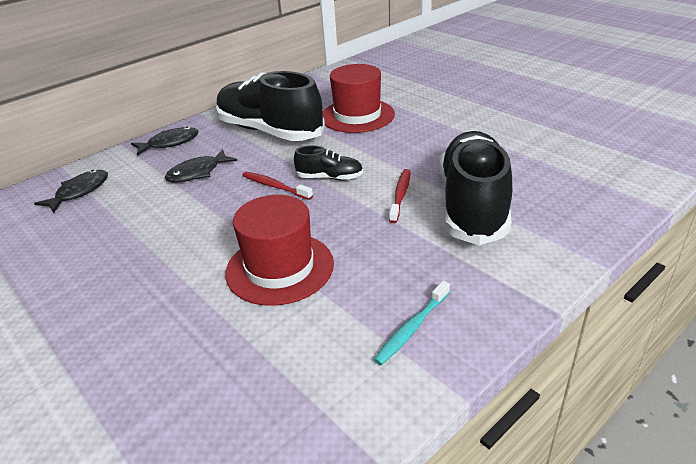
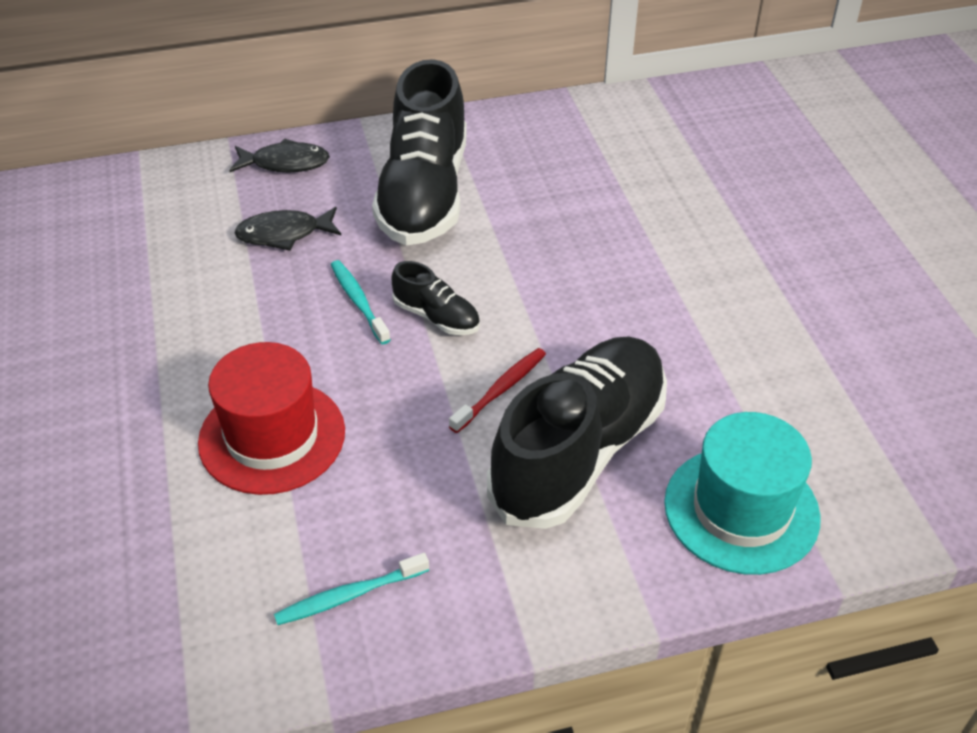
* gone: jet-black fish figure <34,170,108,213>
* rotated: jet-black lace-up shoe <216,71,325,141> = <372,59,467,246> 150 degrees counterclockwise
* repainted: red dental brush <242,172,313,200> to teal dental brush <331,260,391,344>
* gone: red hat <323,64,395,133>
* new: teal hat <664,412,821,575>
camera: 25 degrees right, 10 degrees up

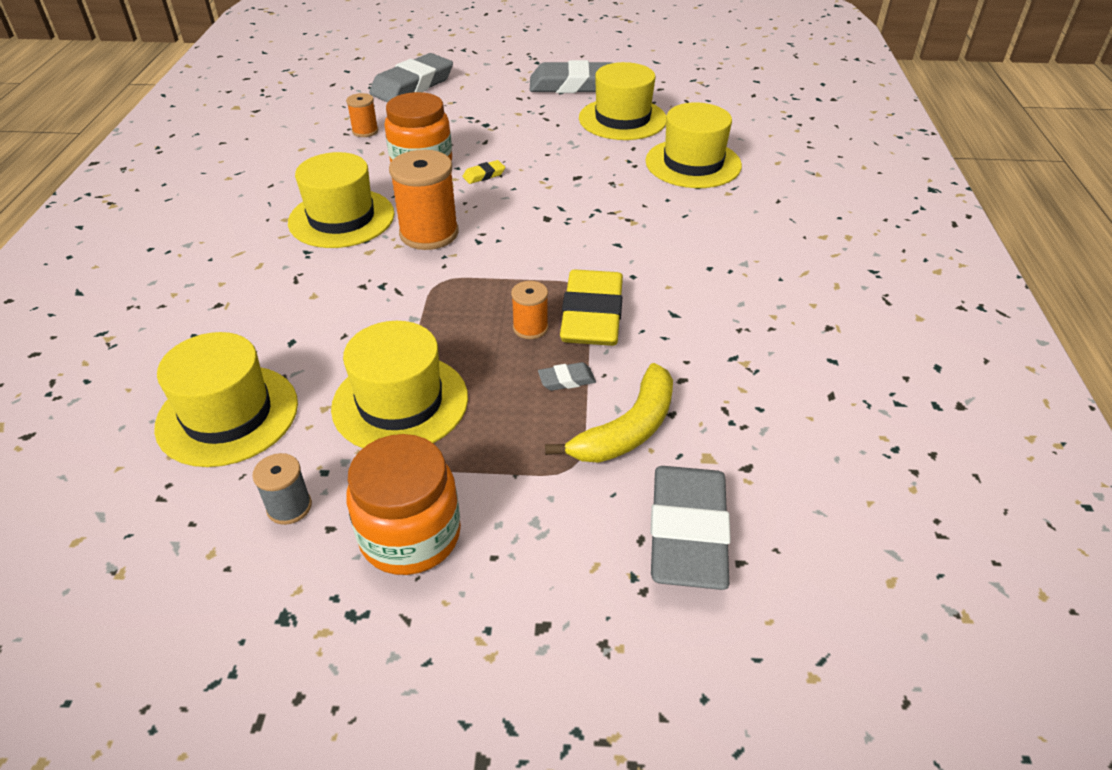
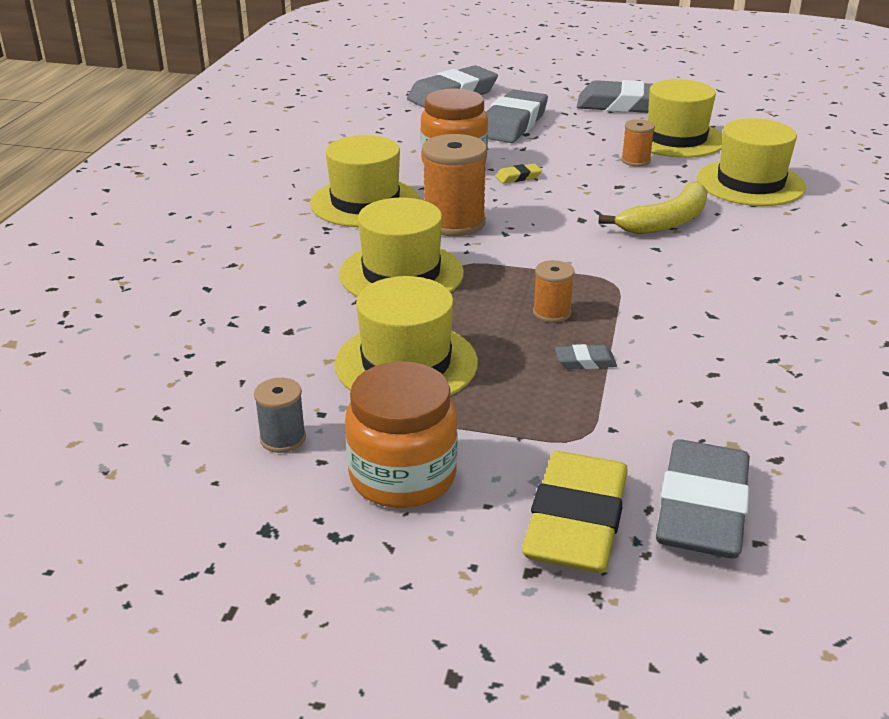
* shifted: golden hat <154,332,298,467> to <339,198,464,297>
* shifted: orange-coloured bobbin <346,93,378,137> to <621,119,655,167>
* shifted: golden toy banana <545,363,673,463> to <599,181,708,234>
* shifted: golden eraser <560,269,623,346> to <522,451,627,573>
* new: gray eraser <486,89,548,143>
camera: 10 degrees right, 10 degrees down

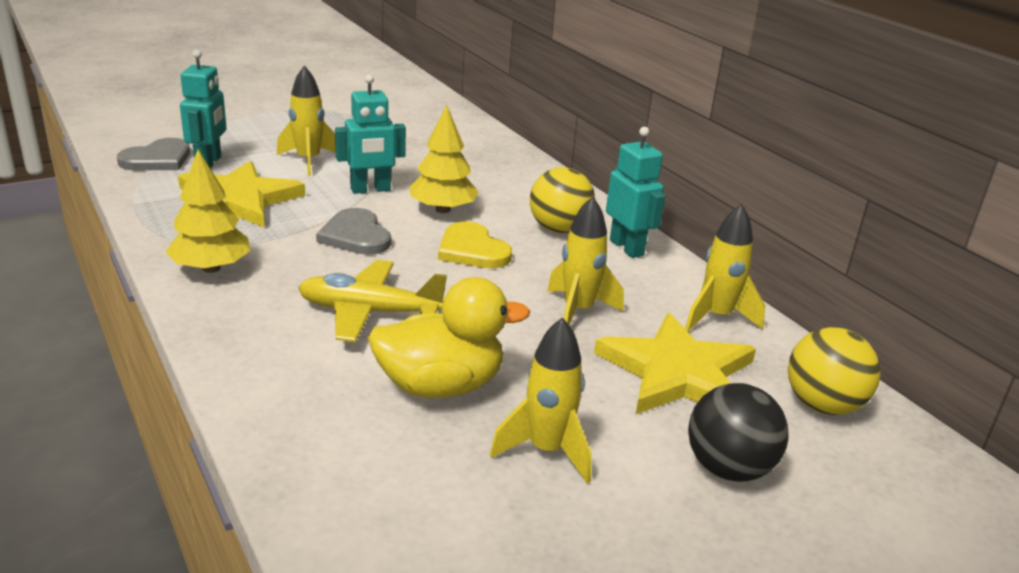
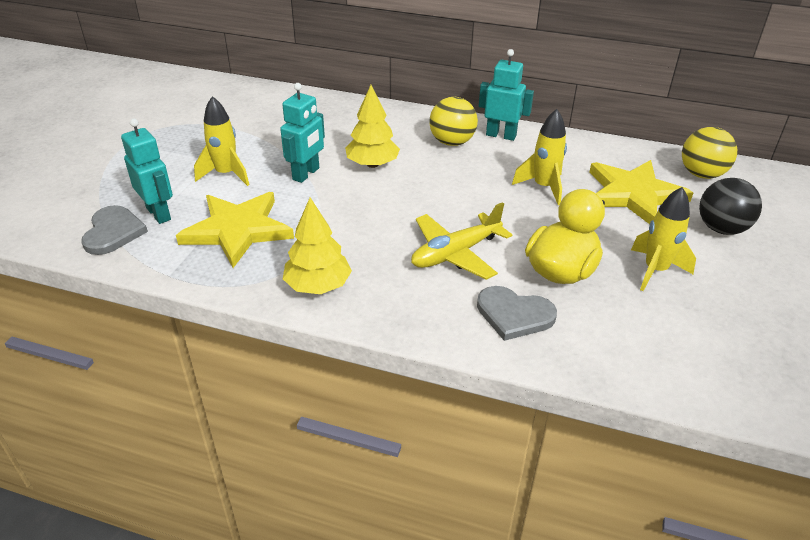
* shifted: gray heart <316,208,391,255> to <477,286,557,341>
* gone: golden heart <438,221,512,268>
* gone: golden toy rocket <685,204,765,332>
camera: 40 degrees left, 10 degrees up

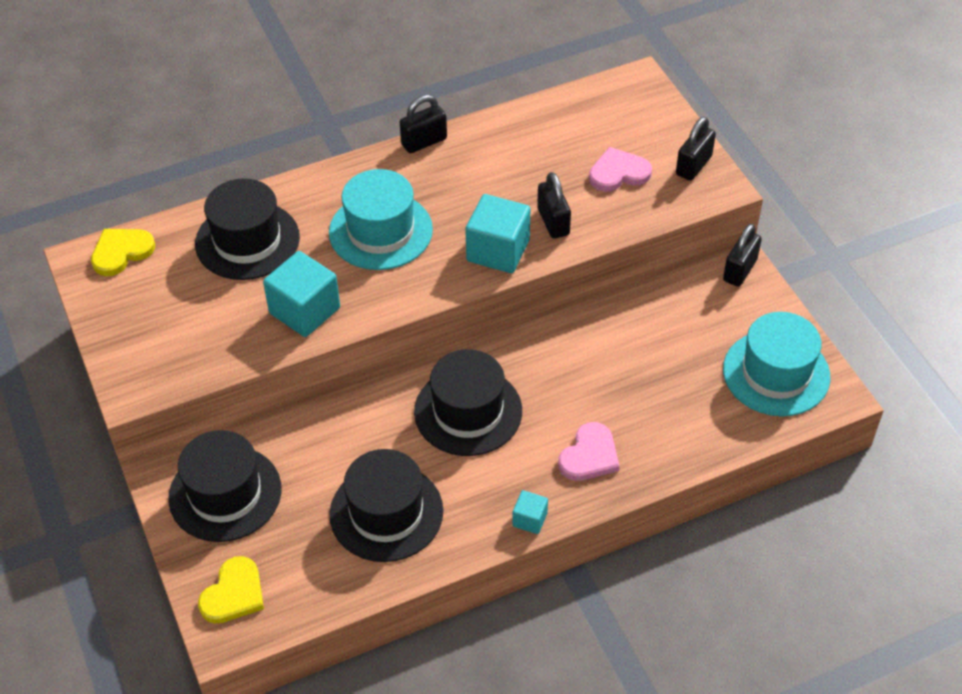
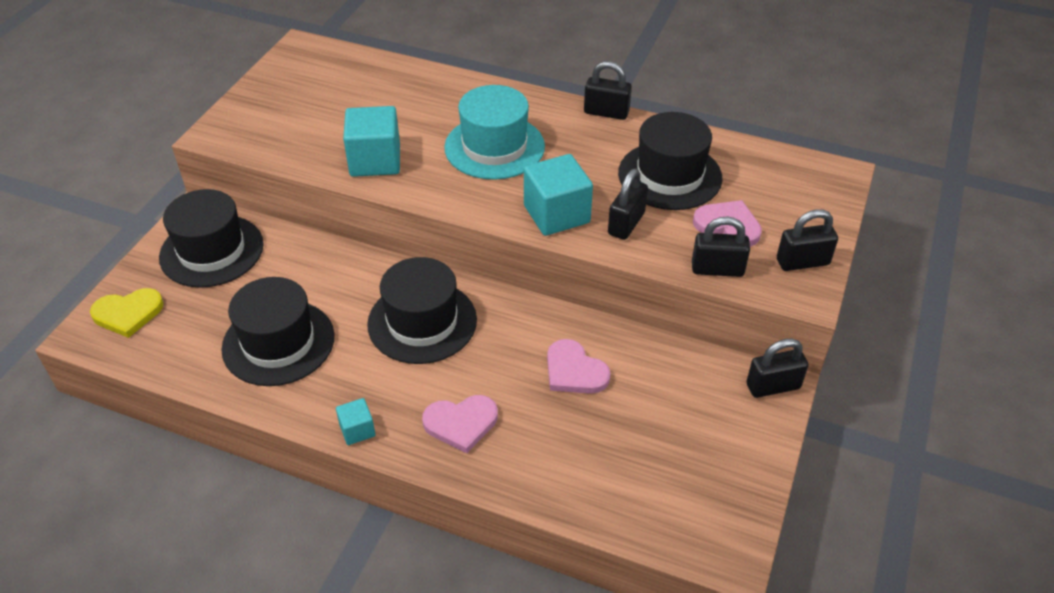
* gone: golden heart <91,229,155,276>
* shifted: jet-black hat <195,178,300,280> to <618,112,723,210>
* gone: teal hat <723,312,830,416>
* new: pink heart <547,339,611,394>
* new: jet-black padlock <692,216,750,277>
camera: 45 degrees right, 5 degrees down

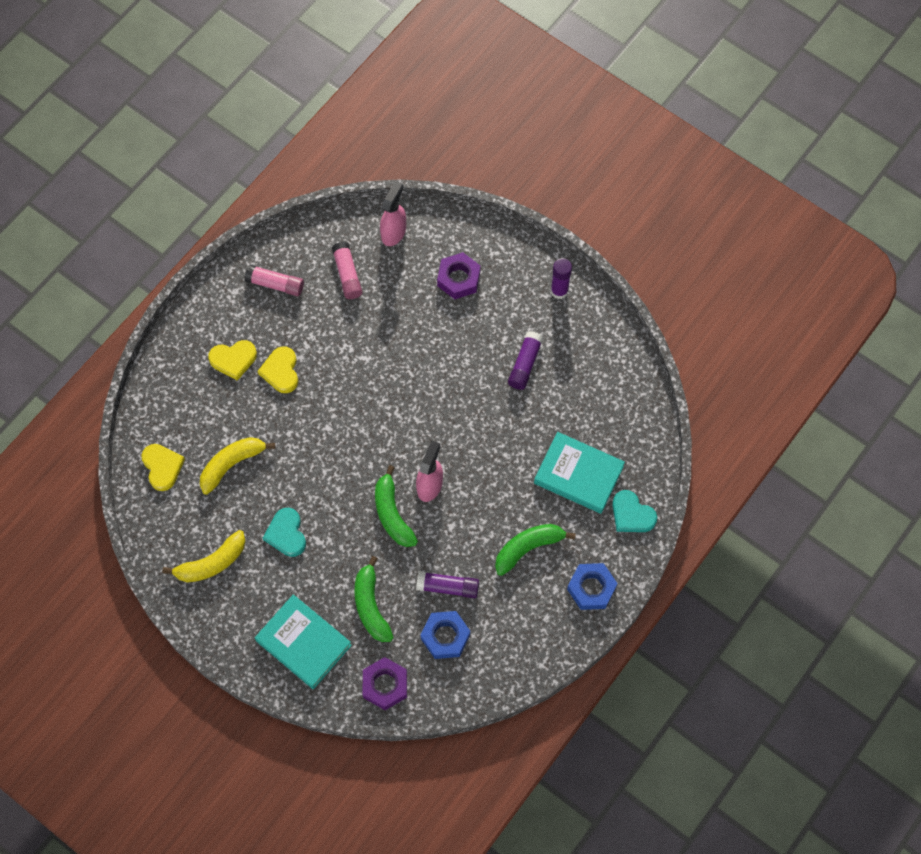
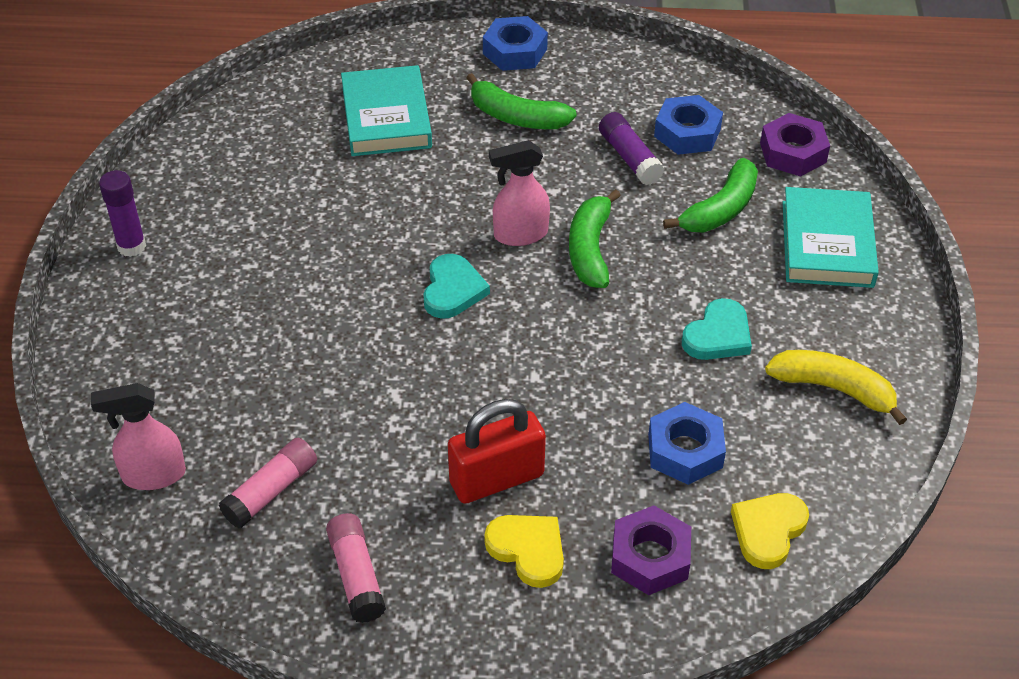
* swapped: golden toy banana <200,437,275,495> to royal blue nut <648,402,726,485>
* swapped: golden heart <258,346,298,393> to red padlock <448,399,546,504>
* rotated: leaf-green toy banana <375,465,418,547> = <569,189,621,288> 150 degrees clockwise
* shifted: violet nut <437,252,480,299> to <611,506,691,595>
* gone: violet glue stick <508,331,543,390>
* shifted: teal heart <612,490,657,532> to <423,254,490,319>
camera: 125 degrees left, 20 degrees down

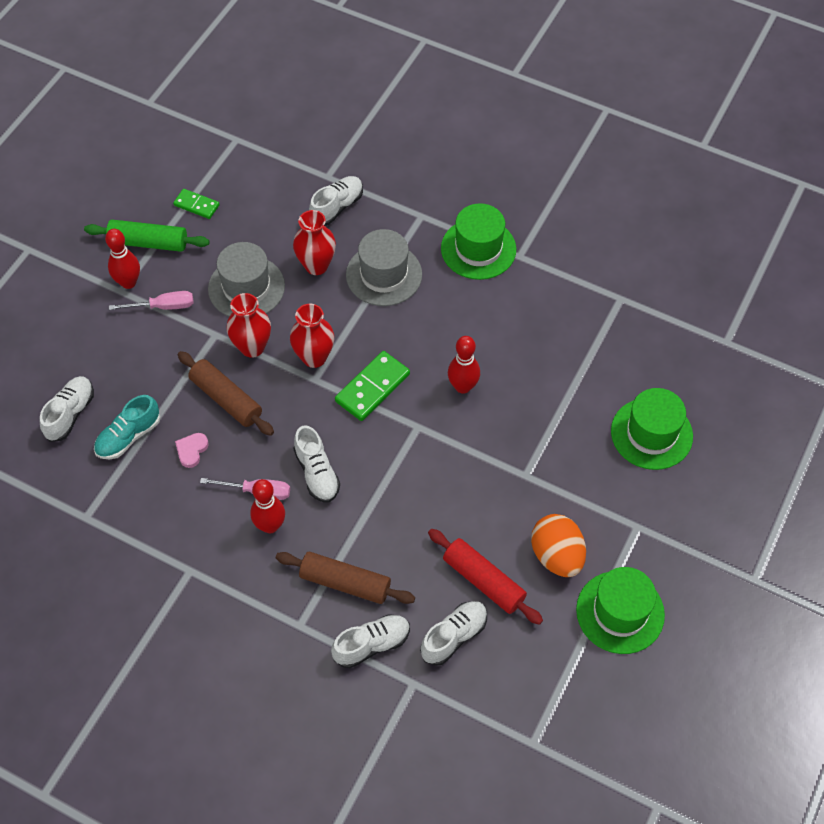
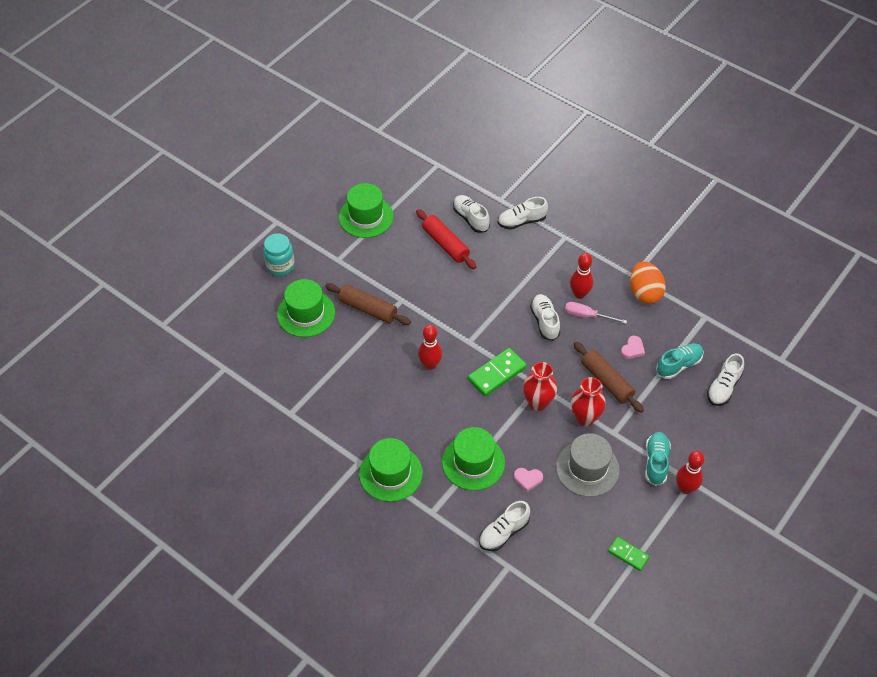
* gone: leaf-green dough roller <84,220,210,252>
* swapped: pink screwdriver <109,291,194,310> to teal lace-up shoe <645,432,671,486>
* shifted: brown dough roller <276,552,415,604> to <325,283,411,325>
* swapped: red tall vase <293,210,336,275> to pink heart <514,468,543,492>
* repainted: gray hat <346,229,422,306> to leaf-green hat <442,427,505,491>
* rotated: snow-white lace-up shoe <420,601,487,666> = <453,195,490,233> 90 degrees clockwise
* shifted: orange-coloured egg <531,514,586,577> to <630,261,666,304>
* new: teal jam jar <263,233,295,276>
camera: 170 degrees left, 5 degrees down

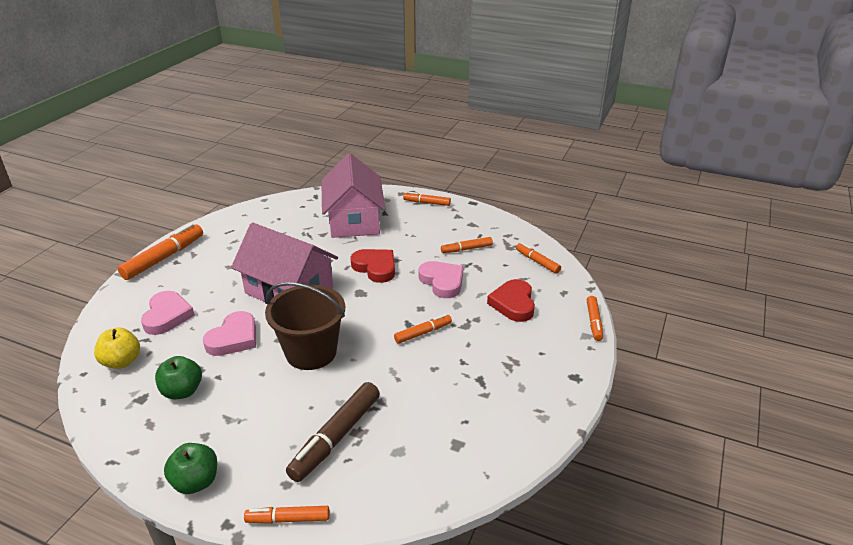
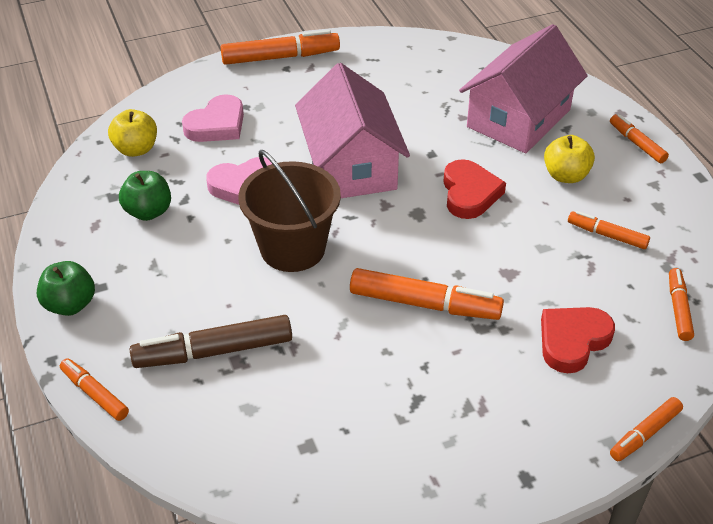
* scaled: orange-coloured marker pen <394,314,452,344> = <350,268,504,320> x1.74
* gone: pink heart <419,261,464,298>
* new: golden toy apple <544,135,595,183>
camera: 45 degrees right, 10 degrees up

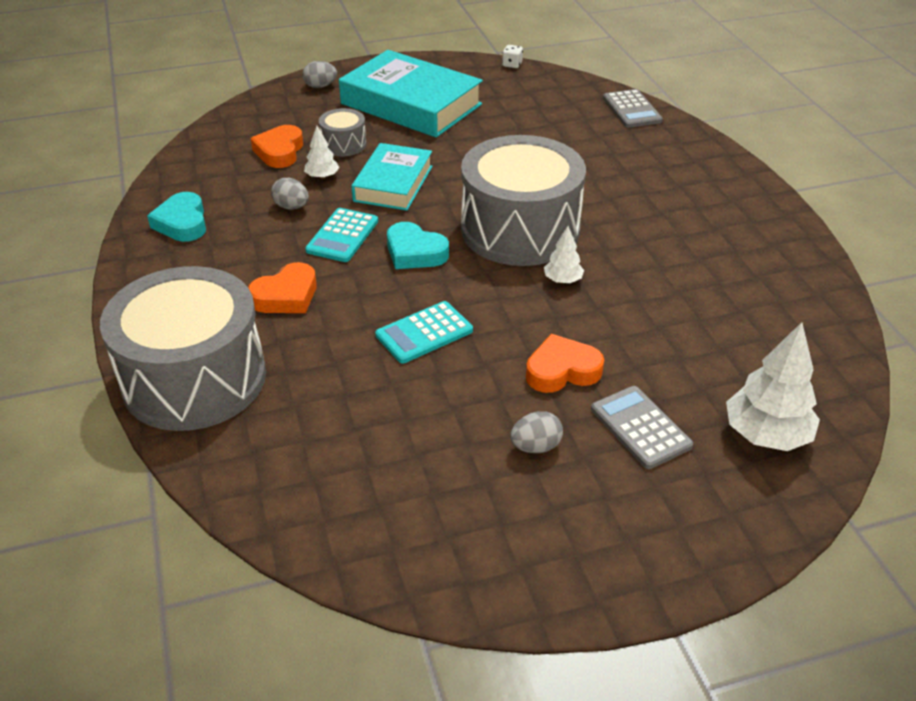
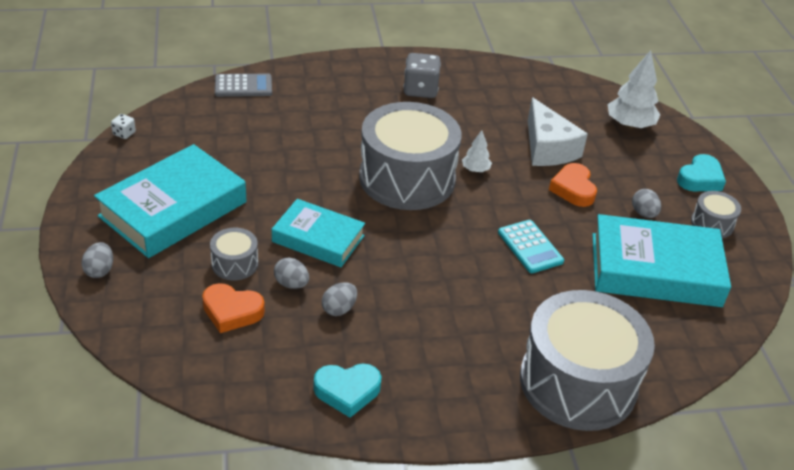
* gone: orange-coloured heart <248,262,317,313>
* swapped: snow-white fir tree <304,126,340,179> to gray egg <274,257,309,289>
* gone: teal adding machine <305,208,378,262>
* shifted: teal heart <387,222,449,269> to <677,154,726,191>
* gone: gray adding machine <591,386,693,469>
* new: gray die <403,53,441,98>
* new: snow-white piece of cheese <528,97,588,166>
* new: teal hardback <592,214,731,307>
* new: gray snare drum <691,191,741,238>
camera: 85 degrees left, 0 degrees up

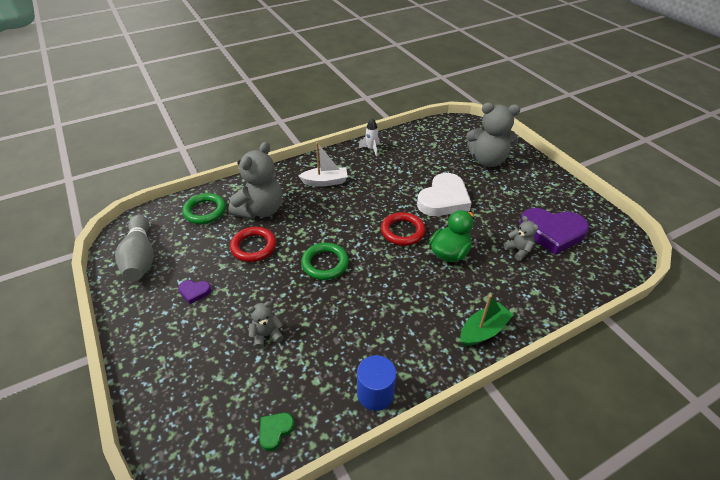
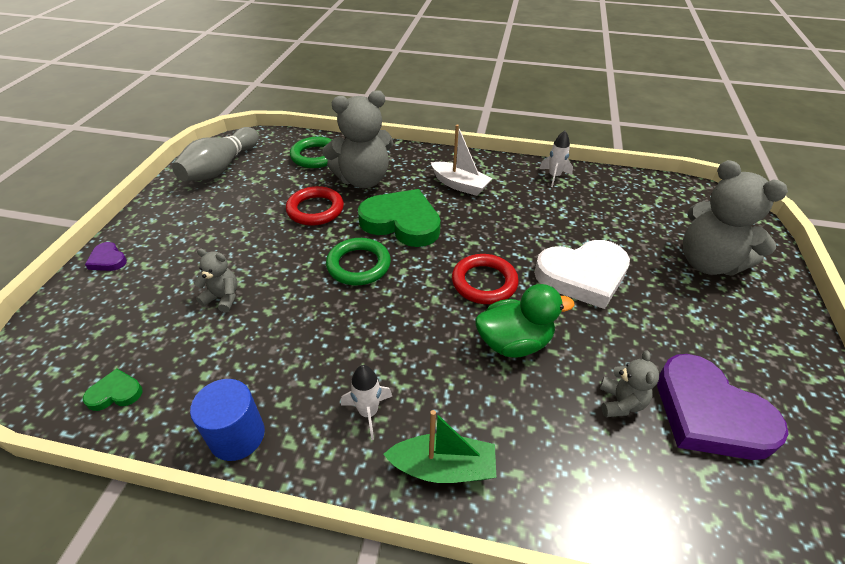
* shifted: violet heart <178,280,211,304> to <85,242,127,271>
* new: snow-white toy rocket <341,365,392,440>
* new: leaf-green heart <358,189,441,247>
camera: 40 degrees right, 0 degrees up

